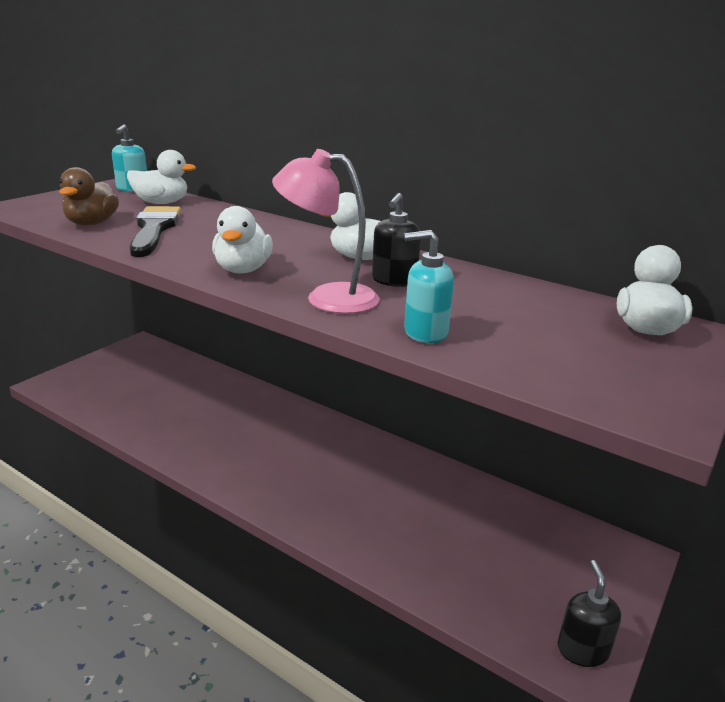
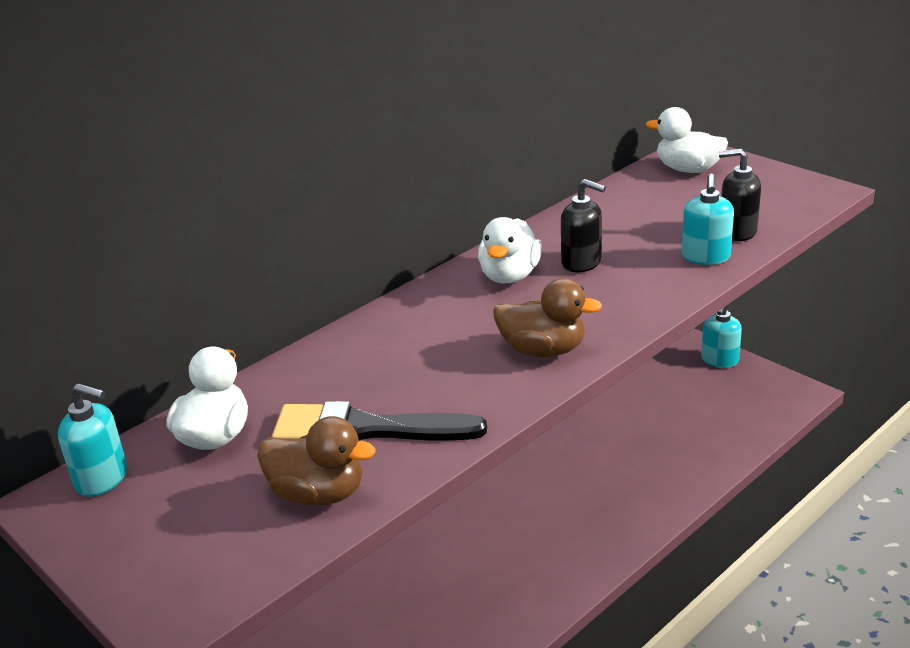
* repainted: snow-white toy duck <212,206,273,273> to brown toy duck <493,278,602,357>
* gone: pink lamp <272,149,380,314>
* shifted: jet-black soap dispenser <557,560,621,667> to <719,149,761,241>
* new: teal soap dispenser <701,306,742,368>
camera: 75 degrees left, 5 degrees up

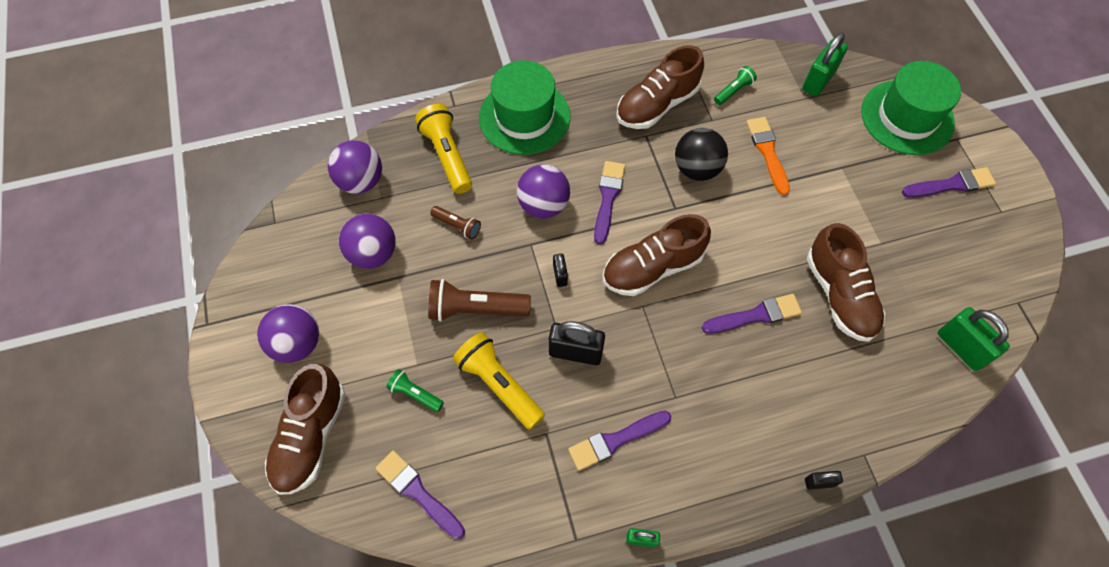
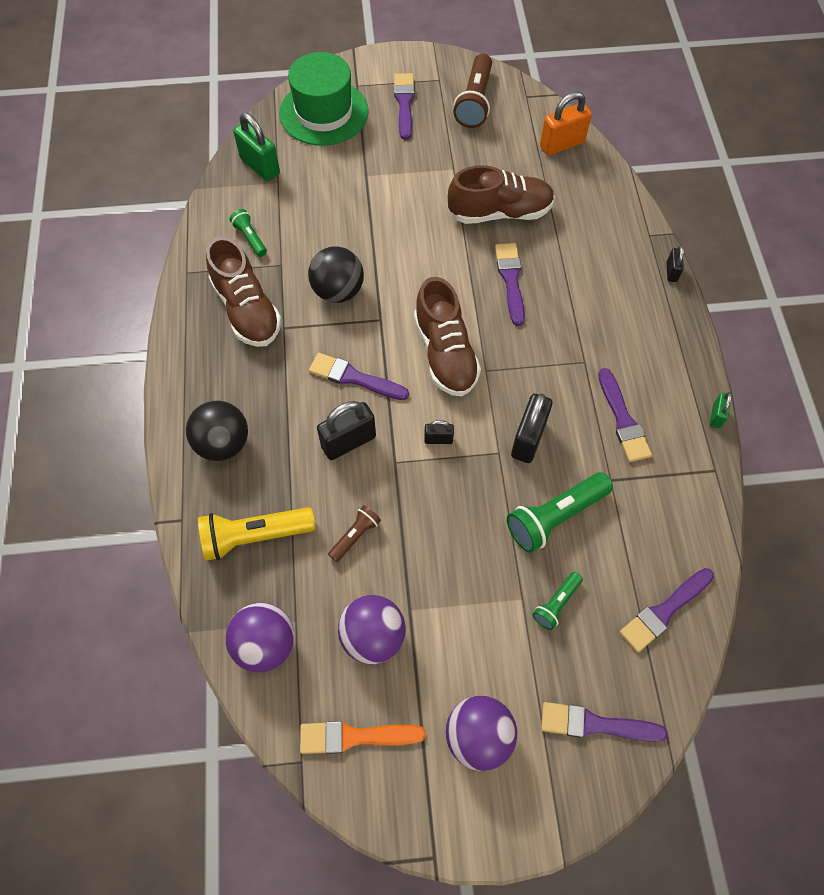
* swapped: brown lace-up shoe <265,364,346,495> to violet brush <541,702,667,742>
* shifted: brown flashlight <428,279,531,321> to <453,54,492,128>
* repainted: golden flashlight <453,332,545,430> to leaf-green flashlight <507,472,613,553>
* swapped: leaf-green hat <479,61,570,155> to jet-black ball <186,400,248,461>
* swapped: violet ball <517,164,570,219> to jet-black padlock <317,401,376,460>
* shifted: orange-coloured brush <746,117,790,196> to <300,721,426,754>
* repainted: leaf-green padlock <938,307,1010,371> to orange-coloured padlock <540,92,592,156>
camera: 80 degrees left, 0 degrees up

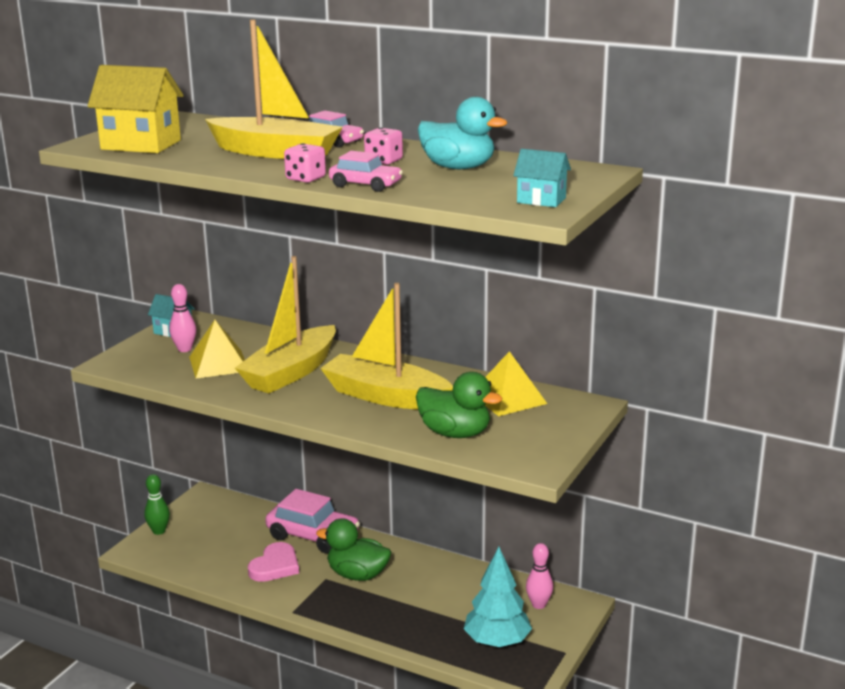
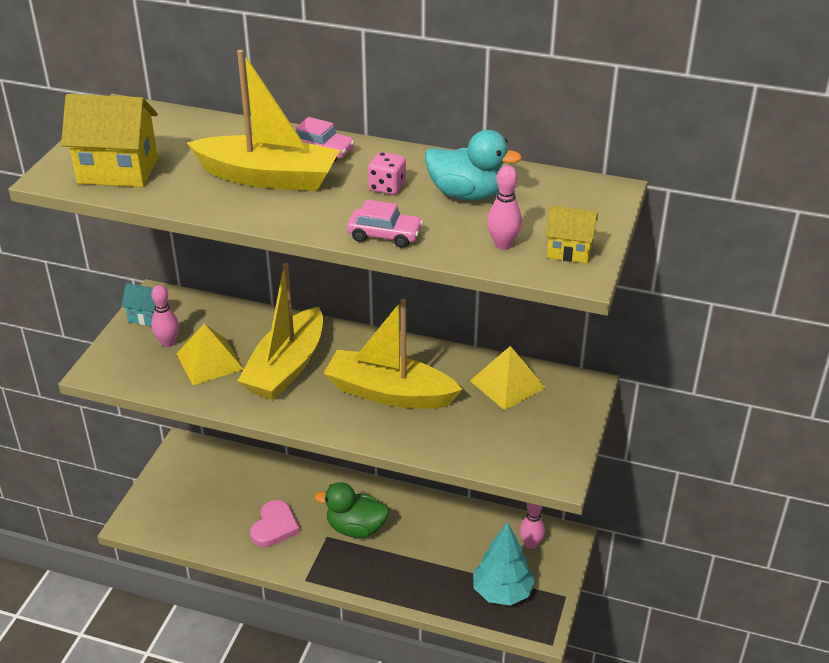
* gone: leaf-green bowling pin <144,474,170,535>
* gone: pink toy car <265,489,360,554>
* gone: pink die <284,143,326,183>
* gone: leaf-green toy duck <416,372,502,438>
* repainted: teal toy house <513,149,571,207> to golden toy house <546,206,598,264>
* new: pink bowling pin <487,166,522,249>
camera: 10 degrees left, 15 degrees up

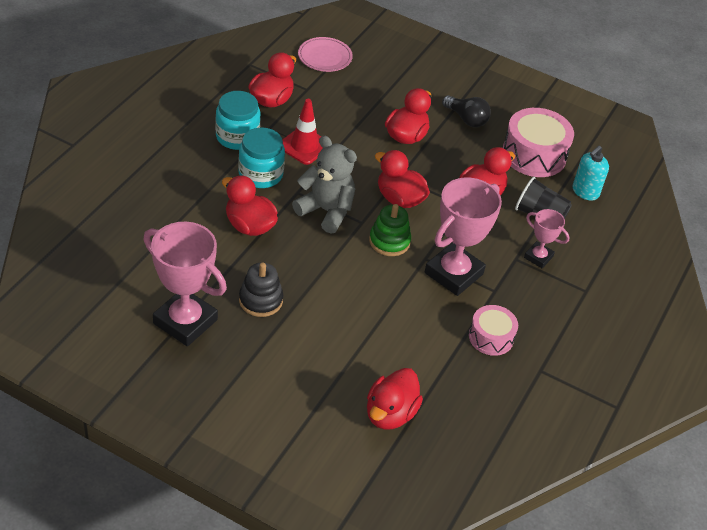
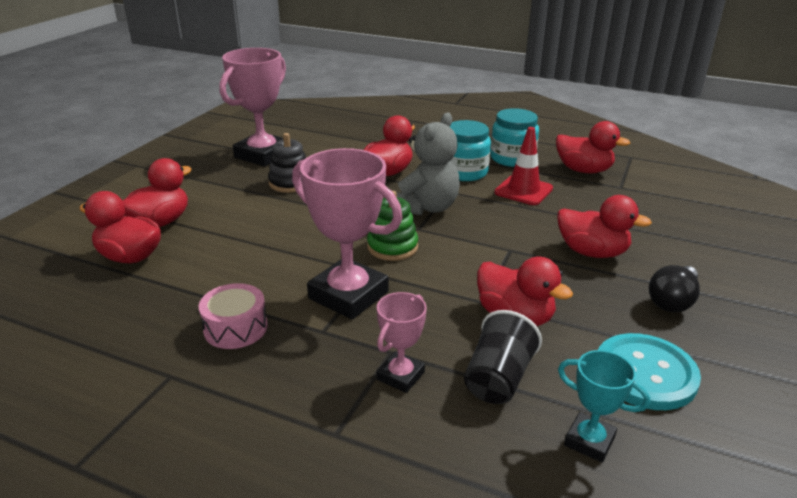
* gone: pink flat dish <298,37,353,72>
* shifted: red toy duck <375,150,430,208> to <123,158,192,227>
* swapped: pink snare drum <503,108,574,177> to teal sewing button <598,333,701,410>
* swapped: teal soap dispenser <572,146,609,200> to teal award cup <558,350,650,462>
camera: 90 degrees right, 15 degrees down

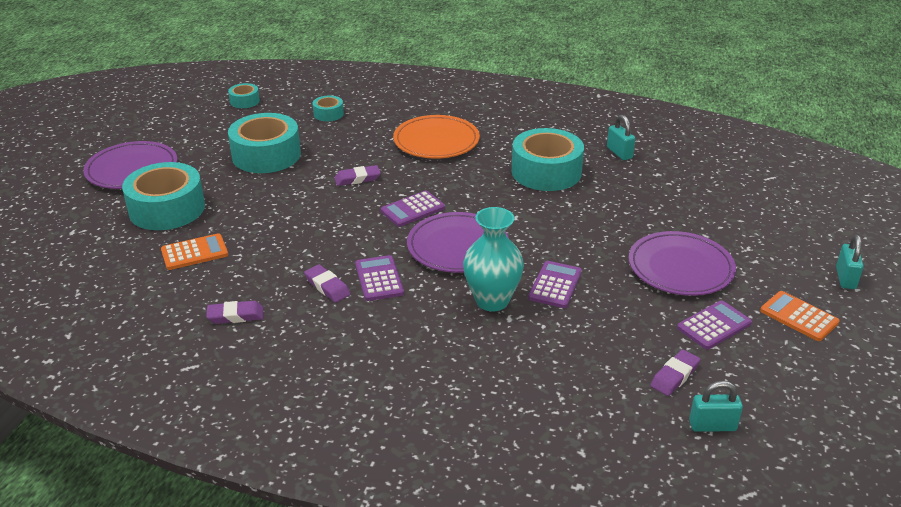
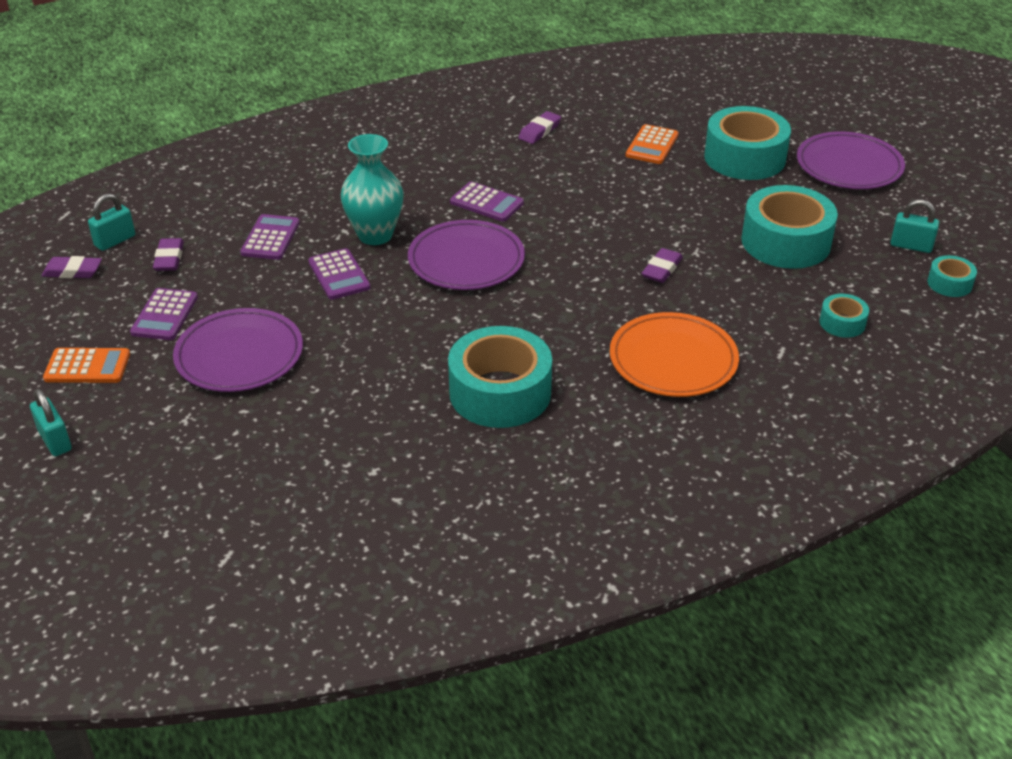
* shifted: violet eraser <304,264,350,303> to <41,256,102,278>
* shifted: violet adding machine <381,191,445,227> to <240,214,300,260>
* shifted: teal padlock <607,115,635,160> to <891,199,939,253>
camera: 135 degrees right, 5 degrees up

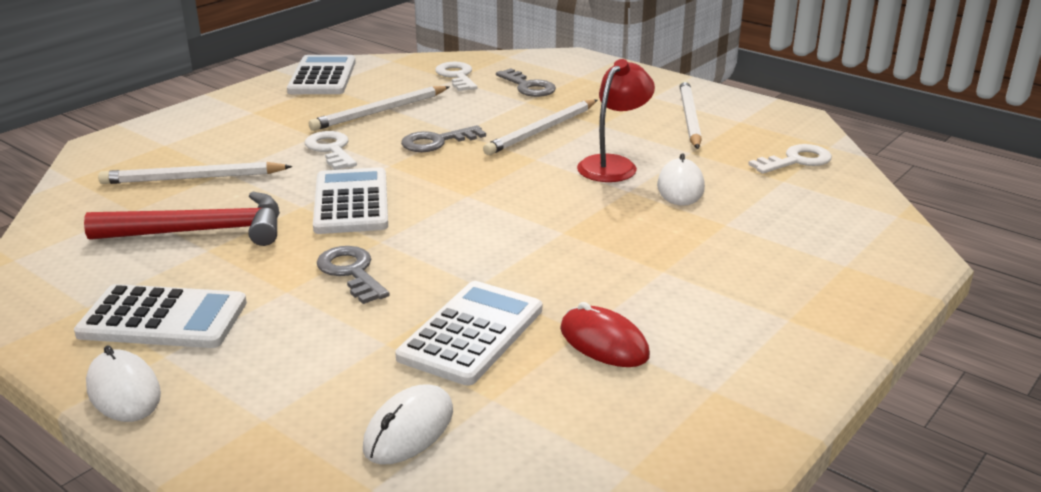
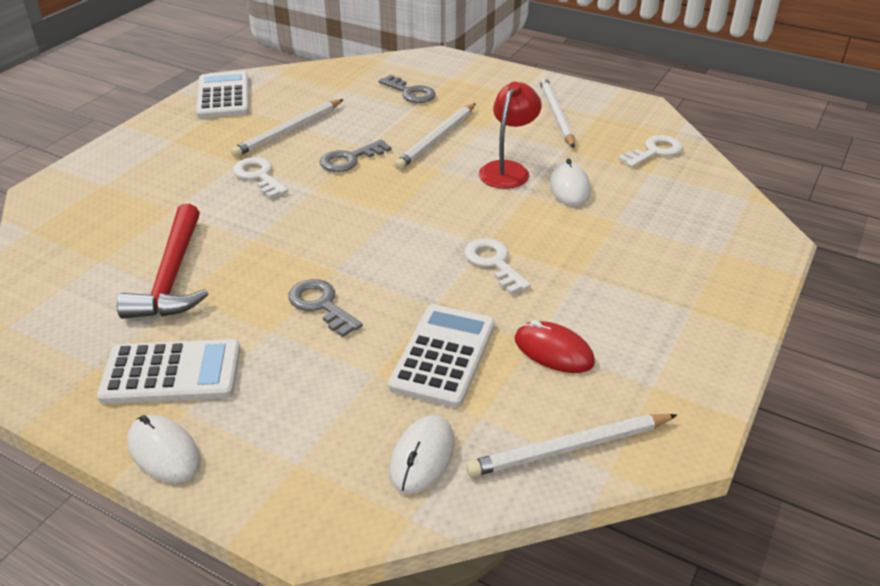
* rotated: red claw hammer <84,192,280,246> = <117,204,208,319> 105 degrees clockwise
* shifted: snow-white wooden pencil <98,162,293,184> to <466,414,677,477>
* gone: snow-white adding machine <313,167,388,234>
* shifted: snow-white key <435,62,478,91> to <464,238,531,294>
camera: 10 degrees left, 10 degrees up

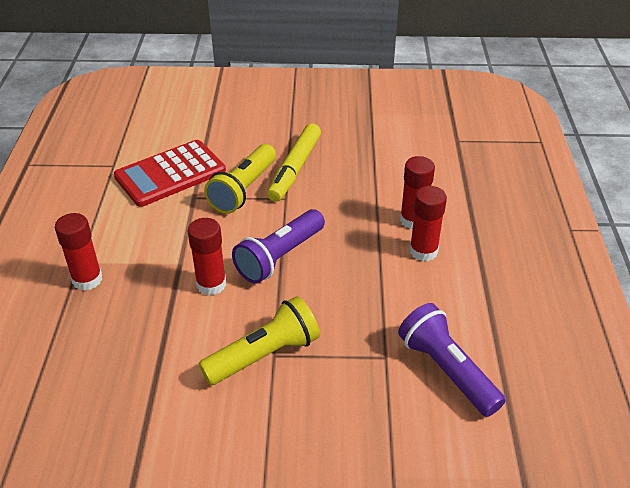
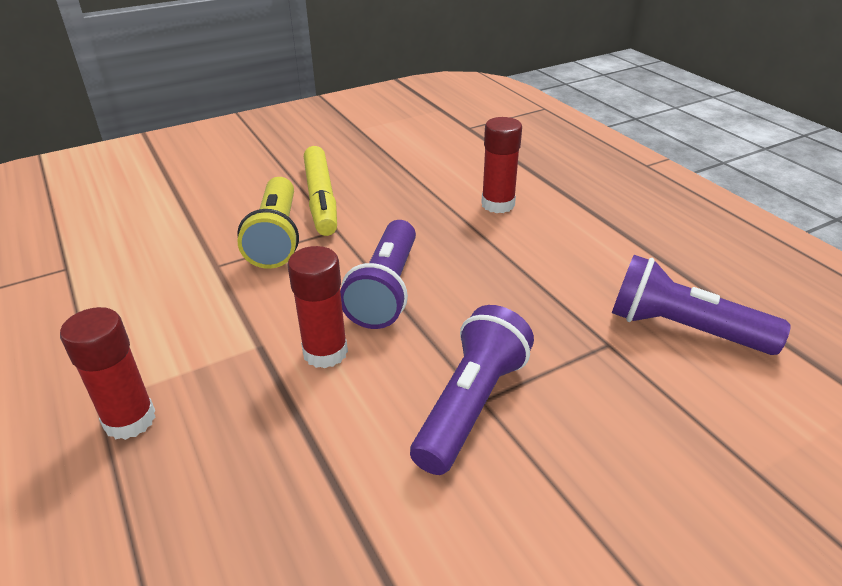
* gone: red adding machine <114,140,226,207>
* repainted: golden flashlight <199,296,320,385> to violet flashlight <410,305,534,475>
* gone: red glue stick <409,186,447,261>
camera: 30 degrees left, 5 degrees down

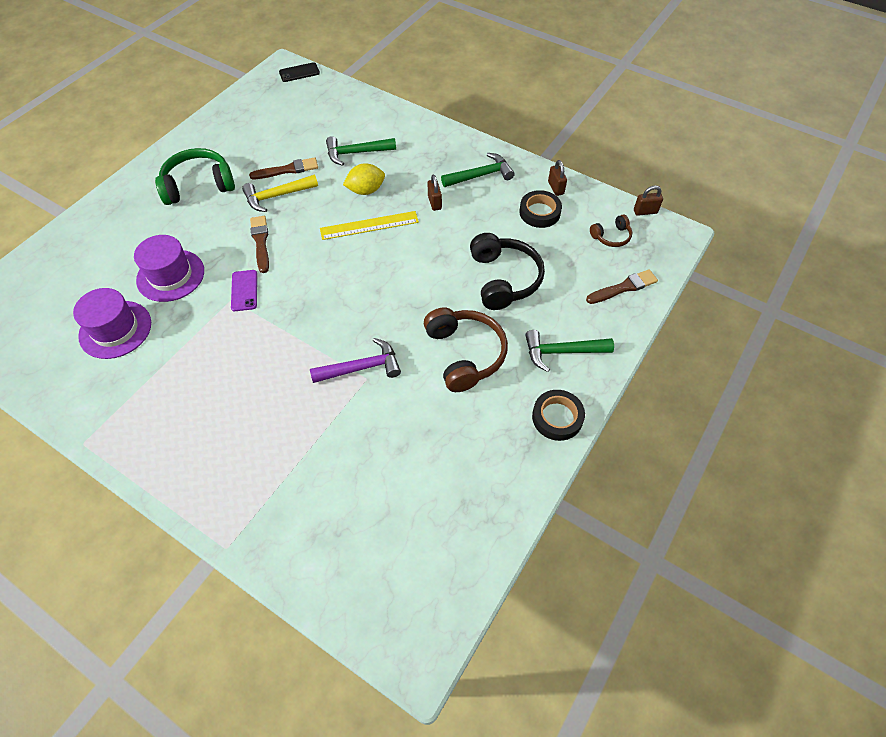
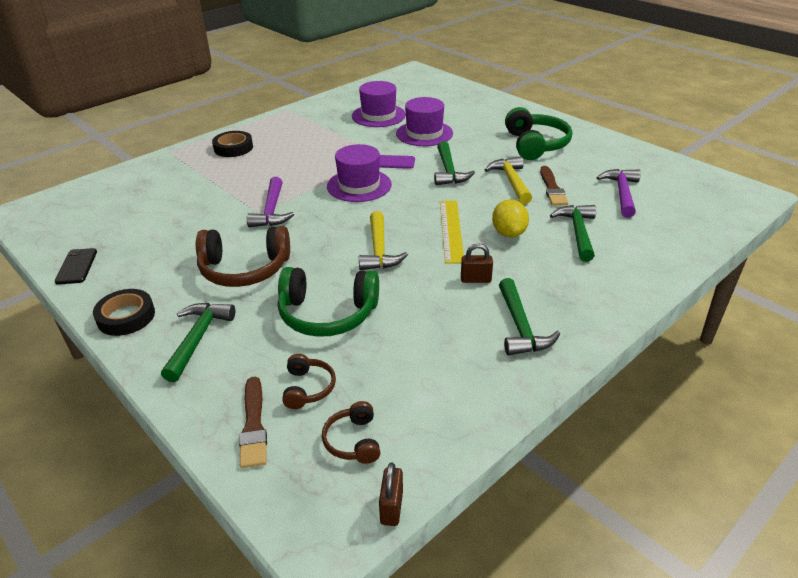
* swapped: brown brush <250,216,269,273> to leaf-green claw hammer <434,141,475,185>
* shifted: jet-black phone <279,62,320,82> to <55,248,97,285>
* repainted: jet-black over-ear headphones <470,233,545,310> to leaf-green over-ear headphones <278,267,379,337>
* shifted: jet-black sticky tape <519,190,562,228> to <212,131,253,157>
* gone: brown padlock <548,160,567,196>
* new: brown over-ear headphones <282,354,336,409>
* new: violet hat <327,144,392,202>
* new: golden claw hammer <359,211,408,270>
* new: violet claw hammer <597,169,641,218>
camera: 105 degrees right, 20 degrees down

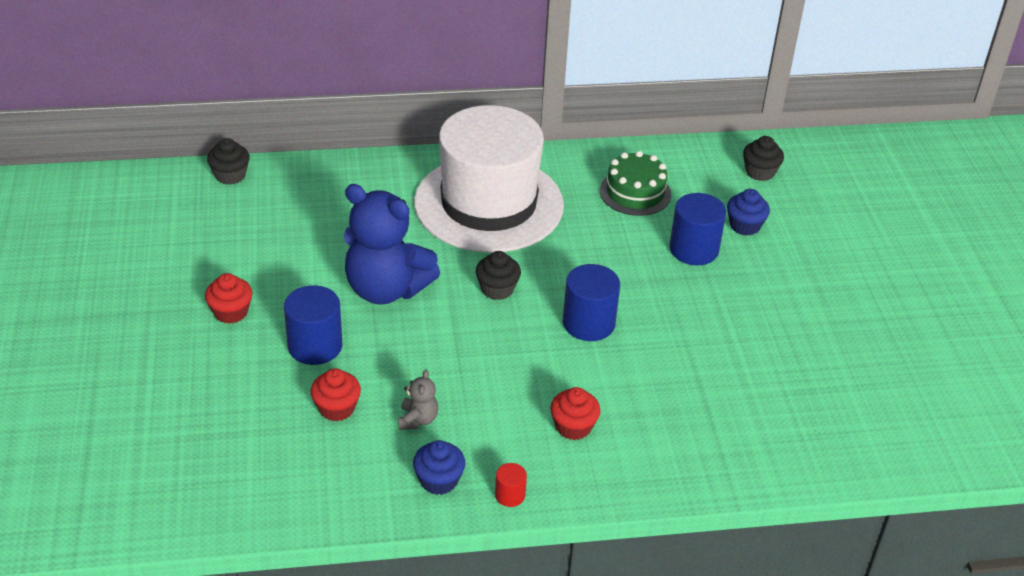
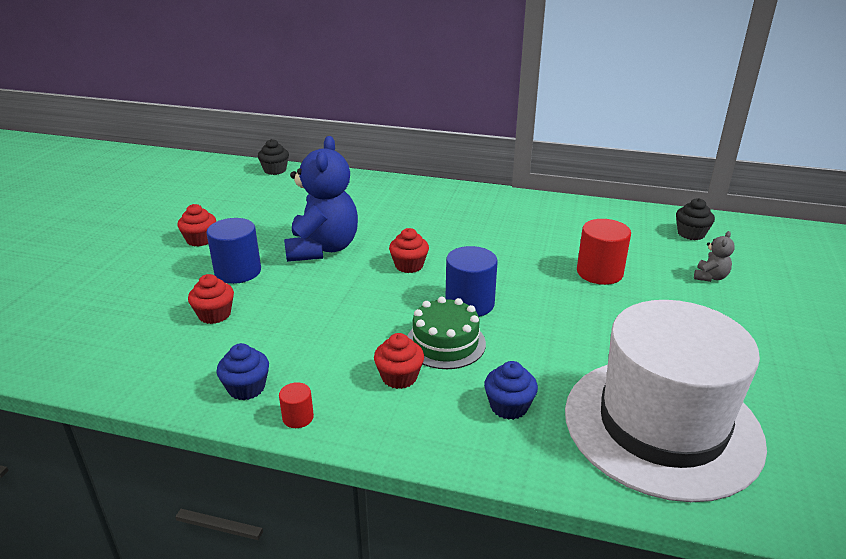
* rotated: royal blue stuffed bear <344,184,440,304> = <284,136,358,262> 135 degrees counterclockwise
* shifted: gray stuffed bear <398,369,438,430> to <694,231,735,282>
* shifted: snow-white hat <414,105,564,253> to <565,300,767,502>
* repainted: jet-black fairy cake <476,251,521,300> to red fairy cake <389,228,429,273>
* shifted: leaf-green layer cake <600,151,671,216> to <407,297,486,369>
* repainted: royal blue solid cylinder <669,193,726,265> to red solid cylinder <577,219,631,285>
* shifted: royal blue fairy cake <727,189,770,236> to <484,361,538,420>
camera: 25 degrees right, 10 degrees down

